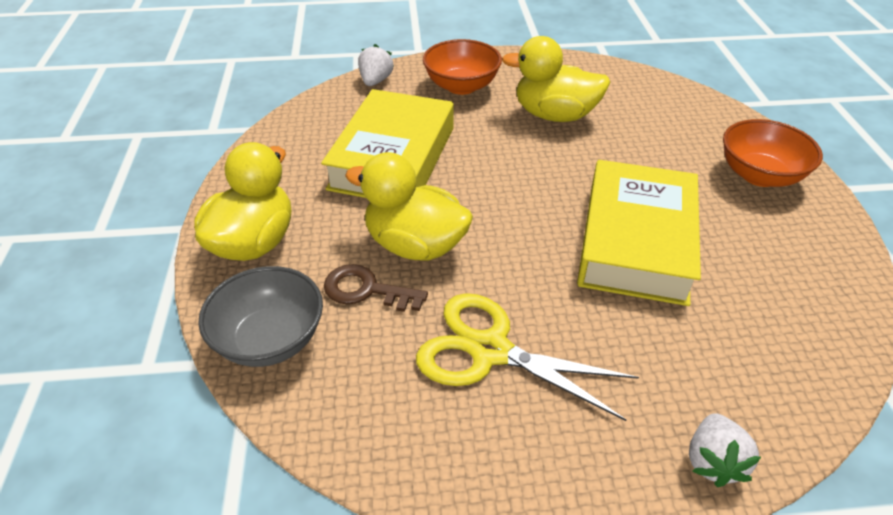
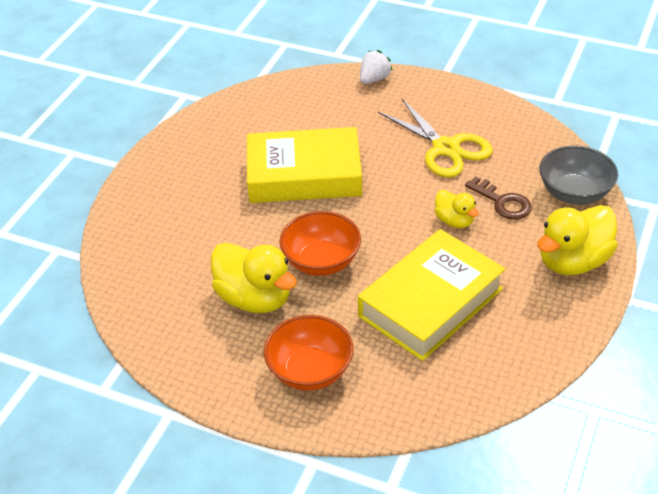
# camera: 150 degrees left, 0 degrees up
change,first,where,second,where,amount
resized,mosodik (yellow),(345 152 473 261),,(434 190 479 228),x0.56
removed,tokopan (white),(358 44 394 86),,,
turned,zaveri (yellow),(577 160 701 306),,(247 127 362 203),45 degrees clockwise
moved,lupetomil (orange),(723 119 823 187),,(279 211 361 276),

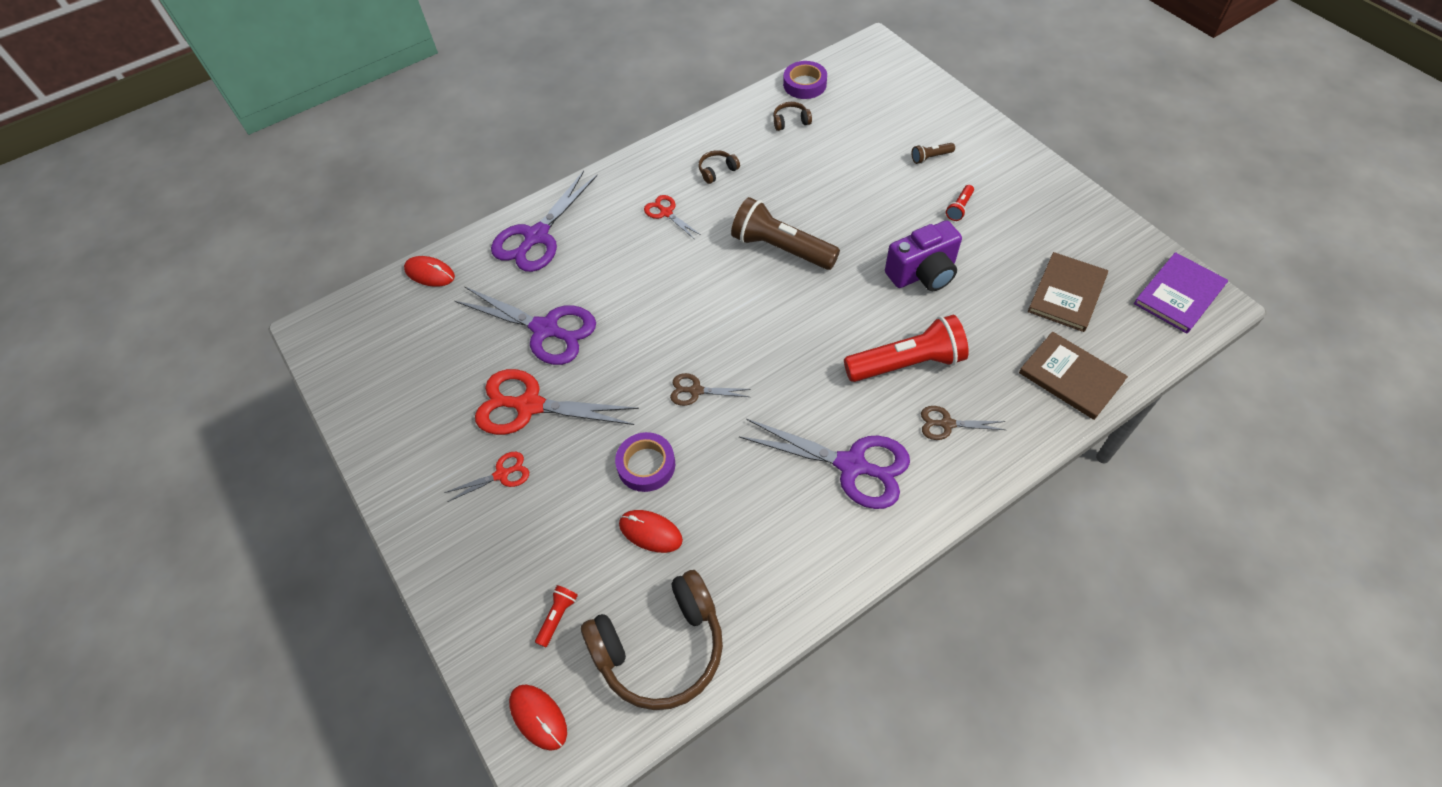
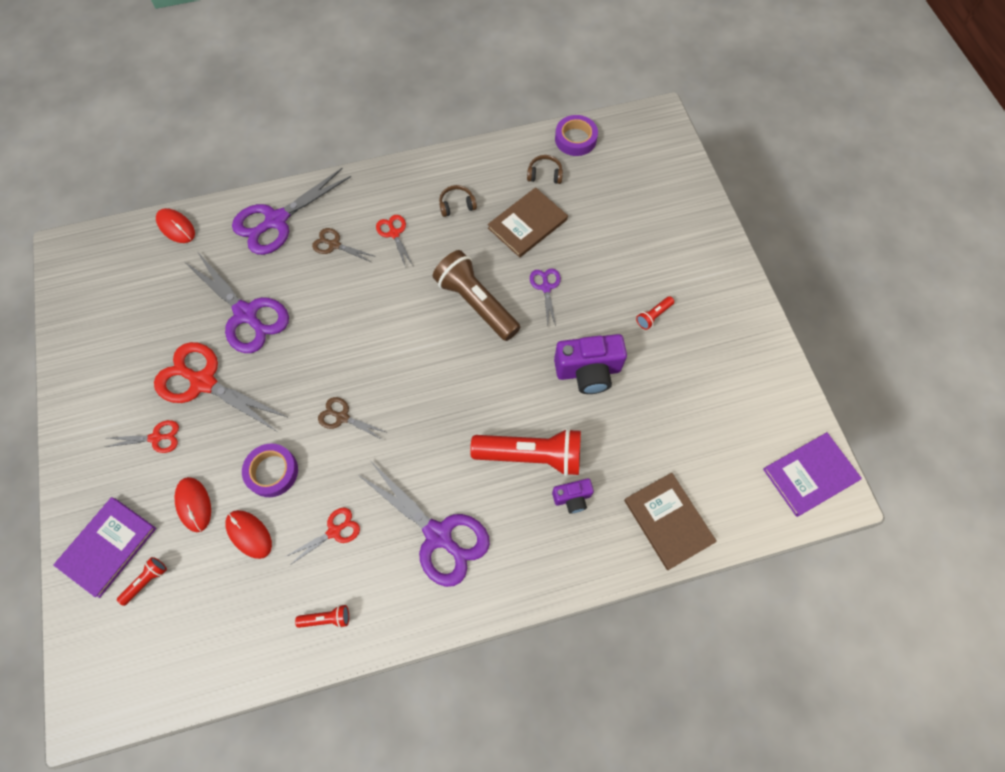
# camera: 15 degrees right, 10 degrees up
change,first,where,second,where,amount
moved,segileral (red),(509 684 567 751),,(175 477 211 532),
removed,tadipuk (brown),(581 570 723 710),,,
removed,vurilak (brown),(911 143 955 164),,,
moved,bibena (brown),(921 406 1005 440),,(312 228 376 262),
moved,zaveri (brown),(1028 252 1108 332),,(488 187 568 258),
added,,,zaveri (purple),(53 497 157 598),
added,,,bibena (red),(285 508 360 565),
added,,,vurilak (red),(295 605 349 628),
added,,,bibena (purple),(530 268 561 326),
added,,,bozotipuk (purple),(552 478 594 513),

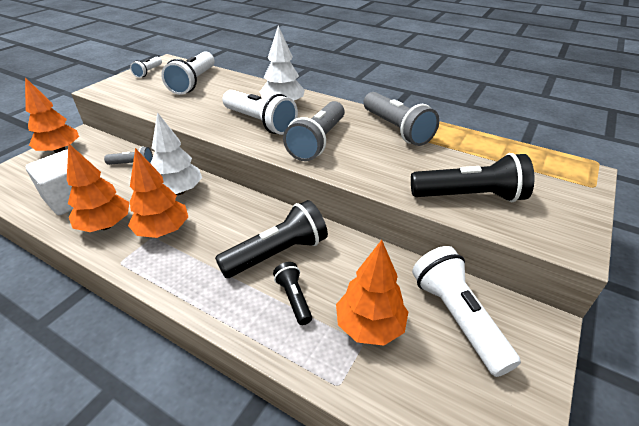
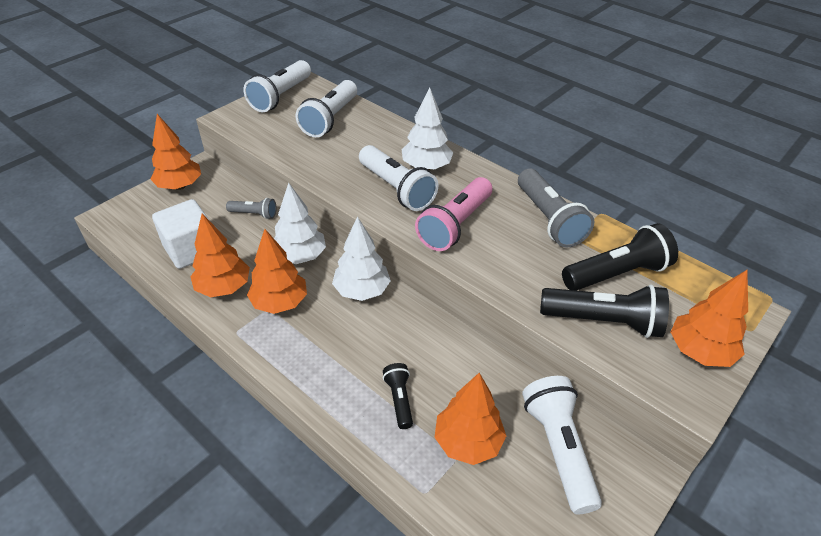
# camera: 10 degrees right, 5 degrees up
change,first,where,second,where,amount
resized,vurilak (white),(130 57 162 78),,(244 60 311 112),x1.88
moved,vurilak (black),(215 200 328 278),,(562 223 678 291),
recoloured,vurilak (grey),(283 101 345 161),vurilak (pink),(415 177 492 251),
added,,,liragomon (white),(332 216 391 301),
added,,,liragomon (orange),(671 270 748 367),

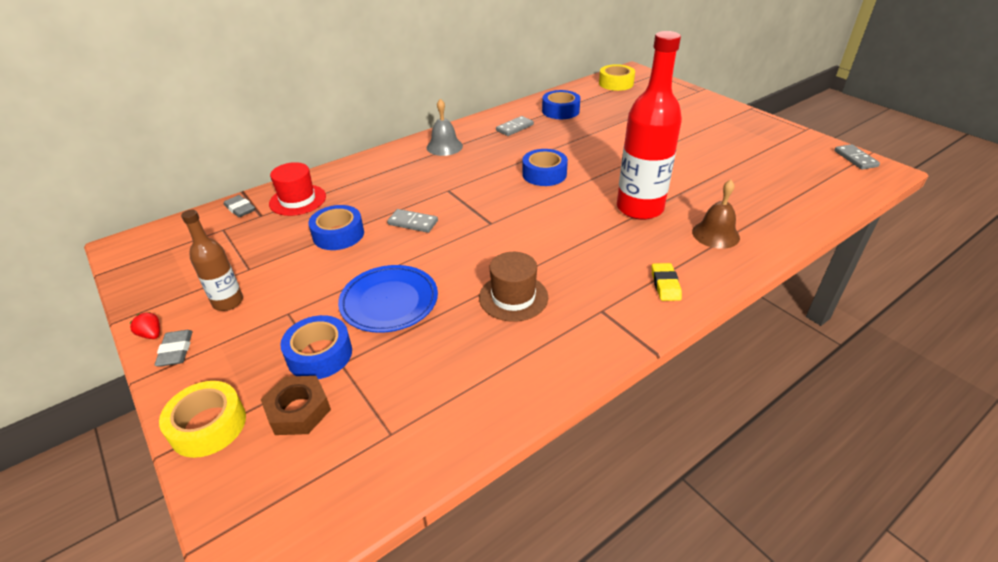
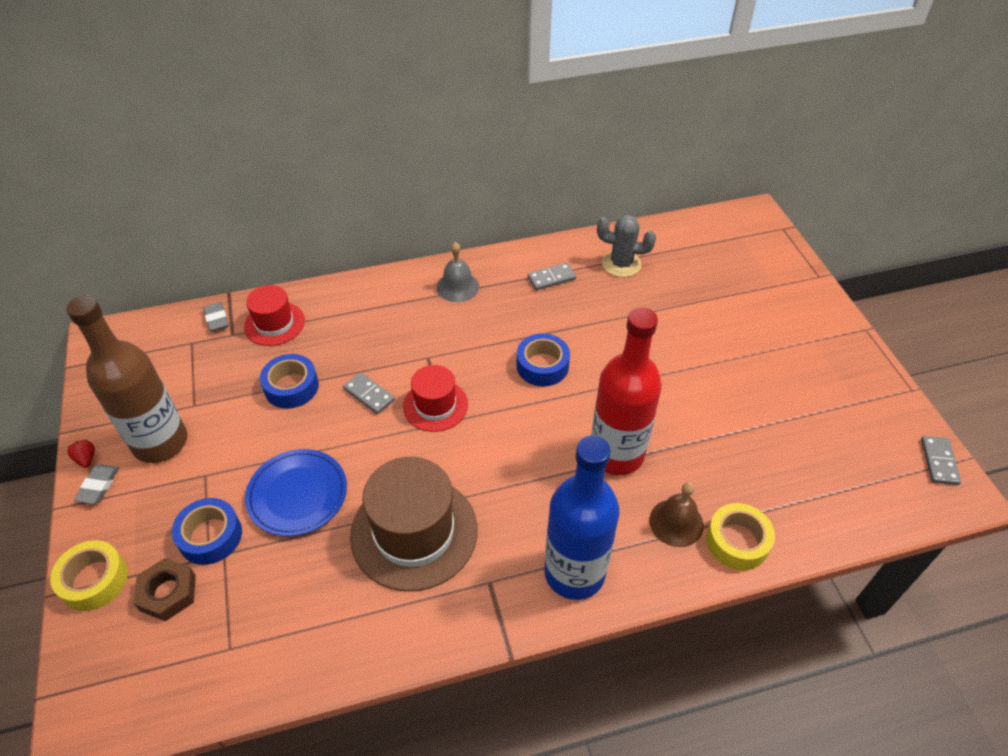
# camera: 20 degrees right, 10 degrees up
change,first,where,second,where,amount
resized,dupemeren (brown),(181 210 243 311),,(66 295 187 463),x1.87
resized,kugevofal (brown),(479 252 548 322),,(350 457 478 591),x1.73
replaced,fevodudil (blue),(542 90 580 119),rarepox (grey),(597 215 656 277),
moved,fevodudil (yellow),(599 64 635 91),,(706 503 775 570),
replaced,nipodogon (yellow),(652 263 682 301),dupemeren (blue),(544 435 619 600),
added,,,kugevofal (red),(403 365 468 432),

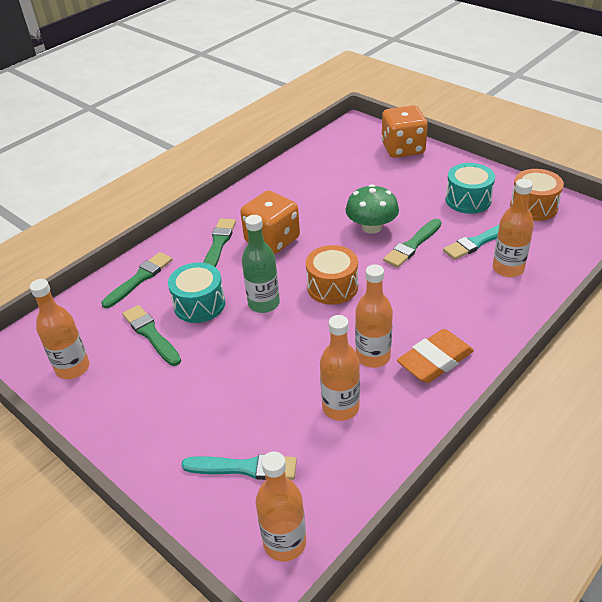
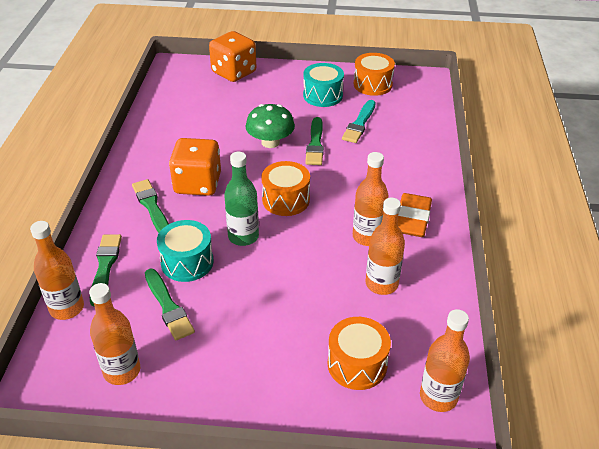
# camera: 40 degrees left, 0 degrees up
change,first,where,second,where,amount
turned,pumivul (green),(122 305 181 366),,(145 268 195 340),135 degrees counterclockwise
replaced,pumivul (turquoise),(181 454 297 480),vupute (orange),(328 317 391 390),
moved,dupemeren (orange),(493 179 534 277),,(30 221 84 320),

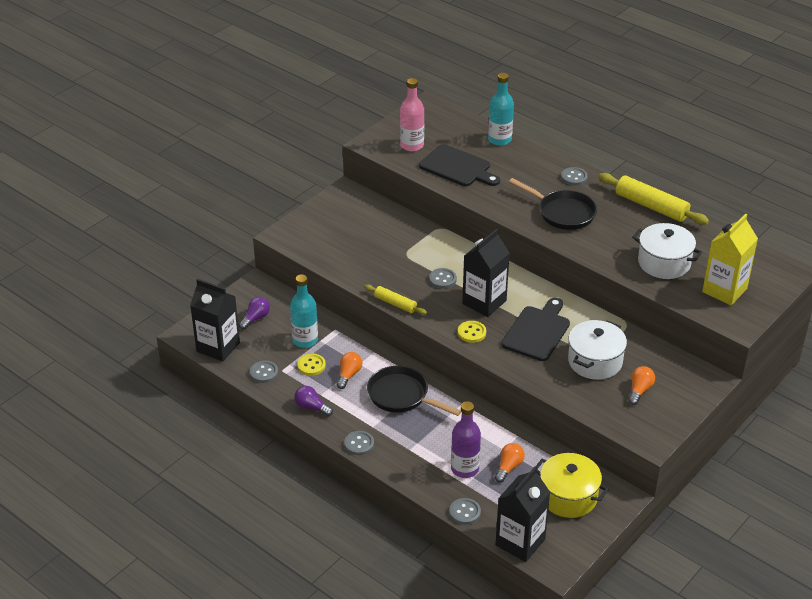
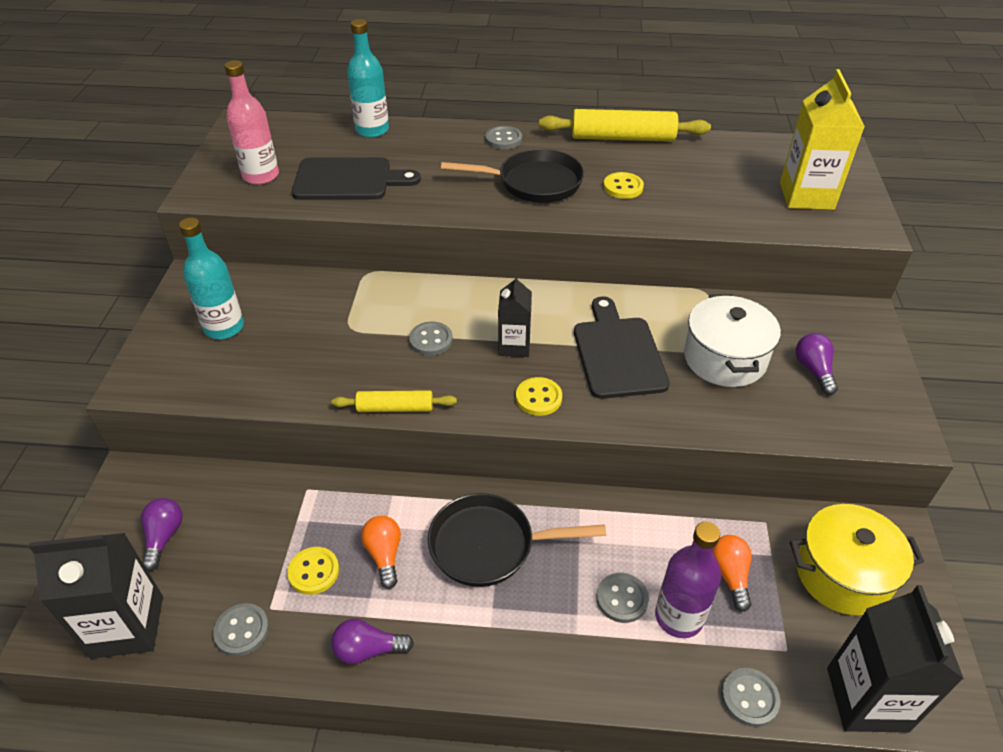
# camera: 35 degrees left, 5 degrees up
change,first,where,second,where,amount
moved,dupemeren (turquoise),(290 274 318 348),,(179 218 244 339),
moved,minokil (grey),(344 431 374 455),,(596 573 649 623),
resized,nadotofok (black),(462 229 510 317),,(498 274 532 357),x0.61
recoloured,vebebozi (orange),(628 366 655 405),vebebozi (purple),(796 333 838 395),
removed,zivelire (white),(632 223 702 279),,,
added,,,minokil (yellow),(603 172 644 199),

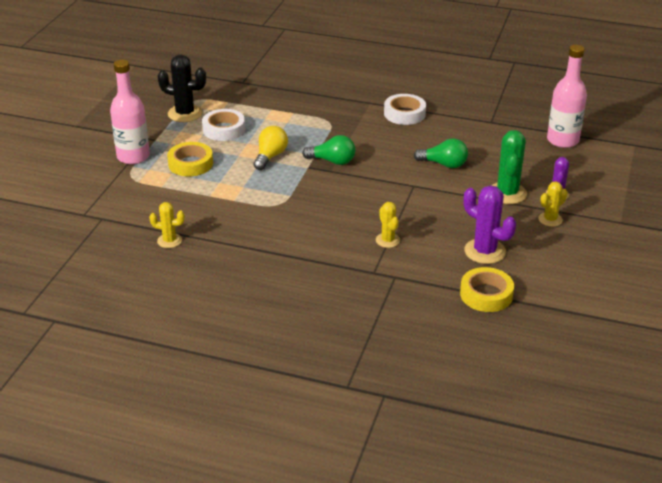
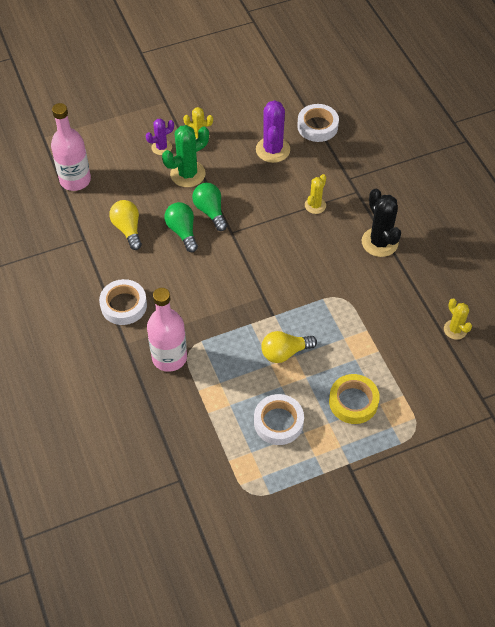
# camera: 130 degrees left, 20 degrees up
change,first,where,second,where,amount
moved,dupemeren (pink),(110 59 150 164),,(147 288 187 372),
moved,rarepox (black),(158 54 206 122),,(362 188 401 257),
moved,vebebozi (green),(302 135 355 165),,(192 183 227 231),
recoloured,fevodudil (yellow),(460 267 514 312),fevodudil (white),(297 104 339 142),
added,,,vebebozi (yellow),(109 200 142 250),

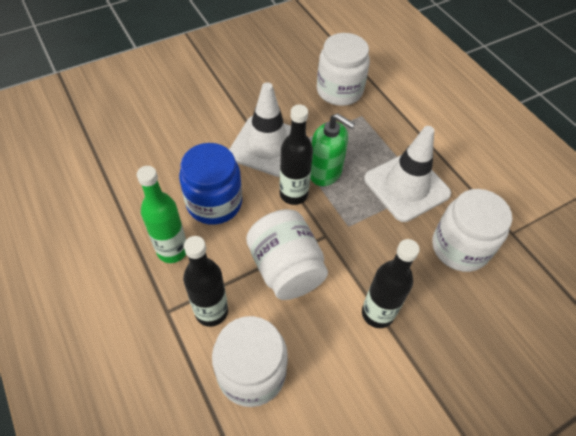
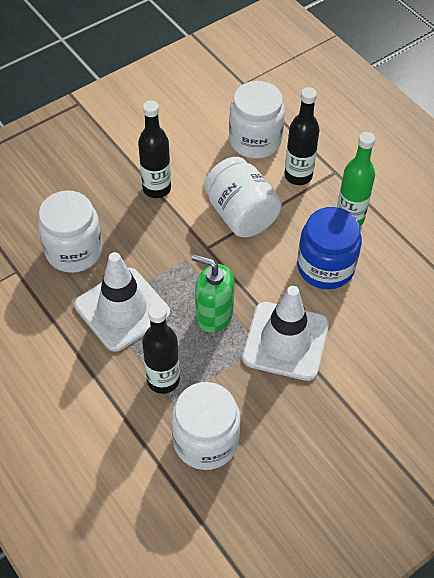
# camera: 175 degrees right, 0 degrees up
change,first,where,second,where,amount
moved,dupemeren (black),(279 105 313 205),,(142 303 180 394),

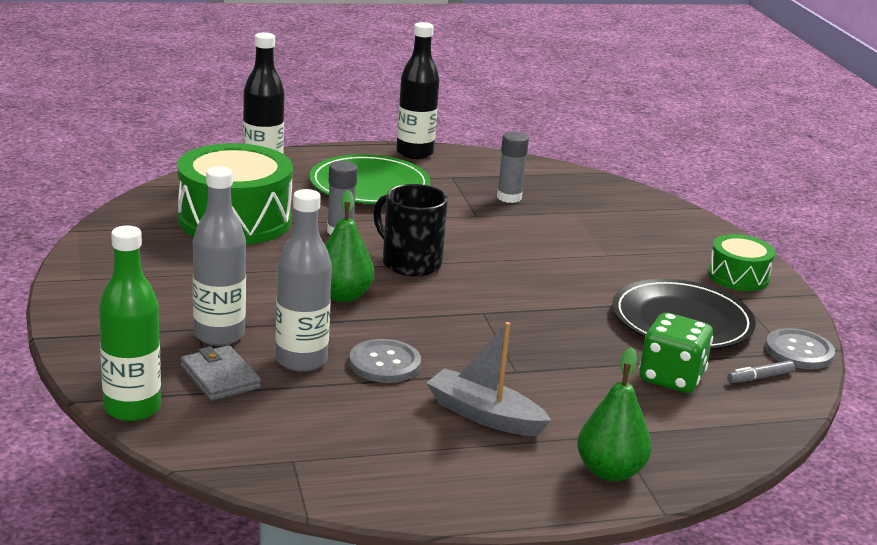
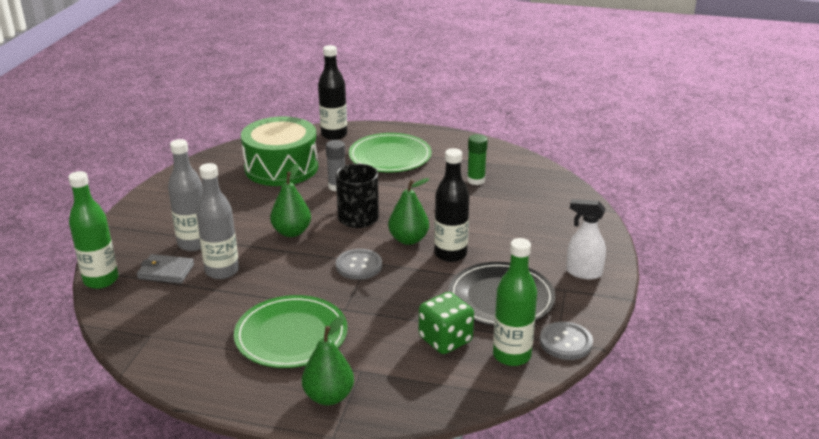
# camera: 30 degrees right, 5 degrees up
change,first,where,second,where,amount
turned,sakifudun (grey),(181 345 261 401),,(137 254 194 284),75 degrees counterclockwise
moved,minokil (grey),(349 339 421 383),,(336 249 382 280),
moved,dupemeren (black),(396 22 439 159),,(434 148 469 262),
replaced,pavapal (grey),(426 322 552 436),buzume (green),(234 295 348 368),
recoloured,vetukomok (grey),(497 132 529 203),vetukomok (green),(467 134 488 185),
replaced,vupute (green),(708 234 775 291),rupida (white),(566 199 606 279),
replaced,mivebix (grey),(727 360 795 383),dupemeren (green),(493 238 537 366),
added,,,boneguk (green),(388 178 429 245),

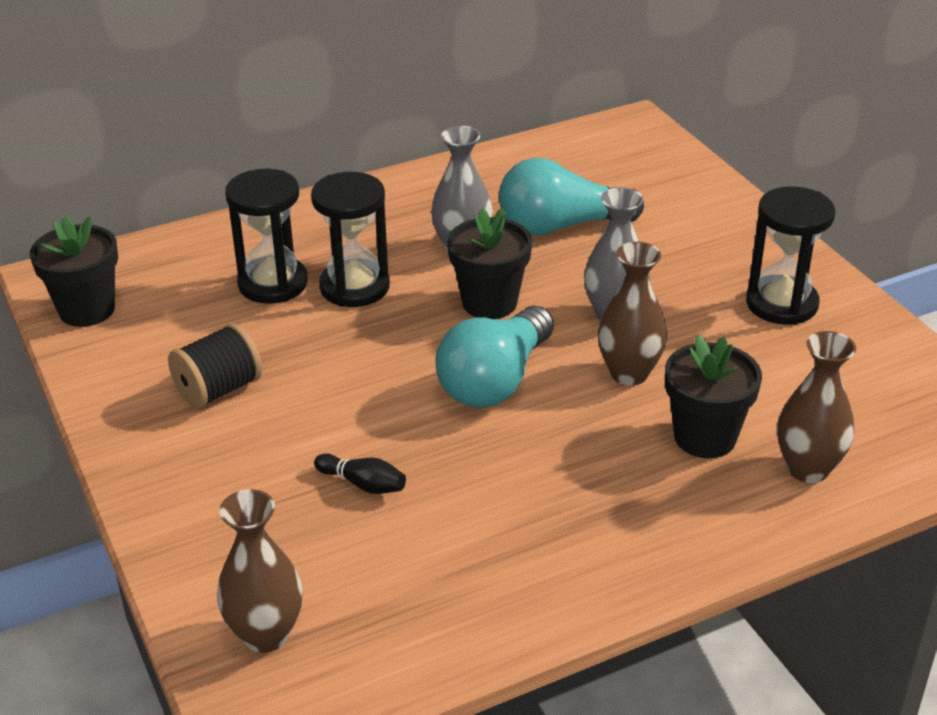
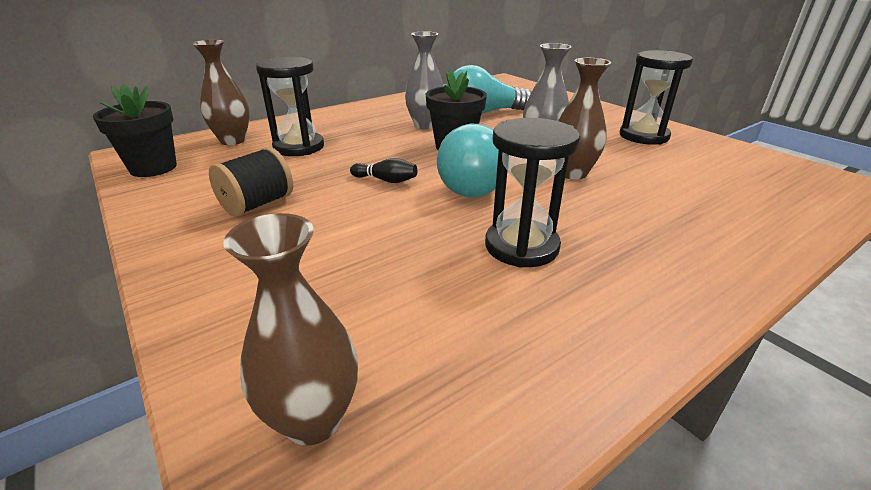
# camera: 10 degrees left, 5 degrees down
change,first,where,second,where,amount
moved,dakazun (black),(311 172 390 307),,(485 118 580 268),
moved,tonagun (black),(314 453 406 494),,(350 158 417 183),
removed,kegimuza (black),(665 335 762 458),,,
moved,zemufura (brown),(777 331 856 483),,(192 40 250 145),

